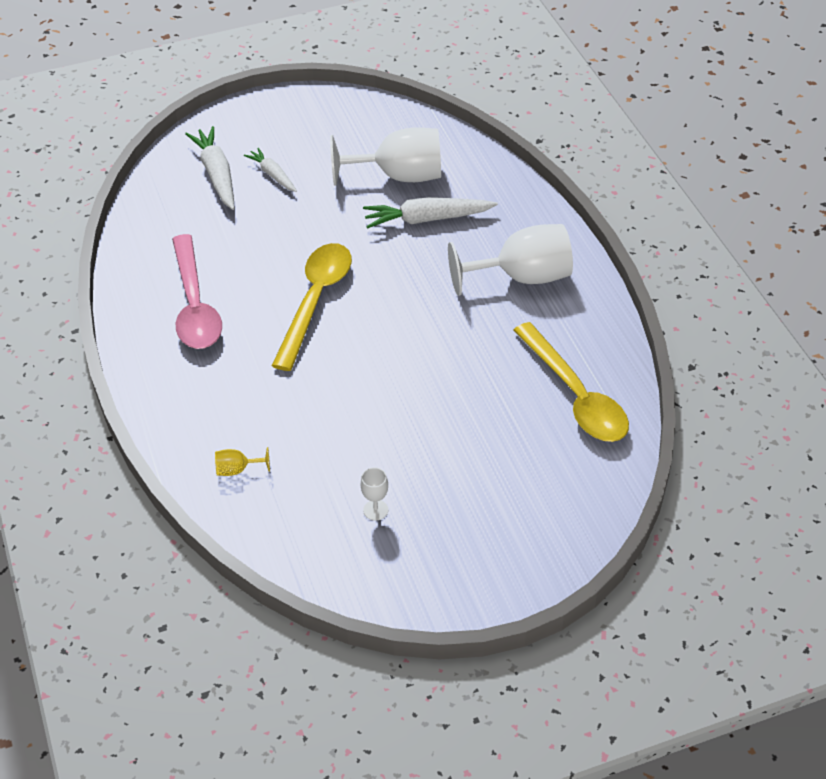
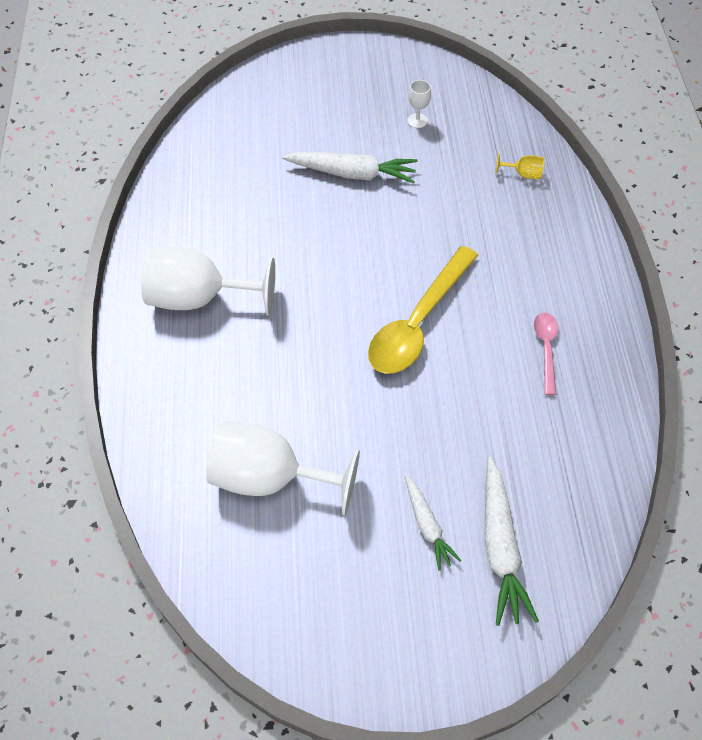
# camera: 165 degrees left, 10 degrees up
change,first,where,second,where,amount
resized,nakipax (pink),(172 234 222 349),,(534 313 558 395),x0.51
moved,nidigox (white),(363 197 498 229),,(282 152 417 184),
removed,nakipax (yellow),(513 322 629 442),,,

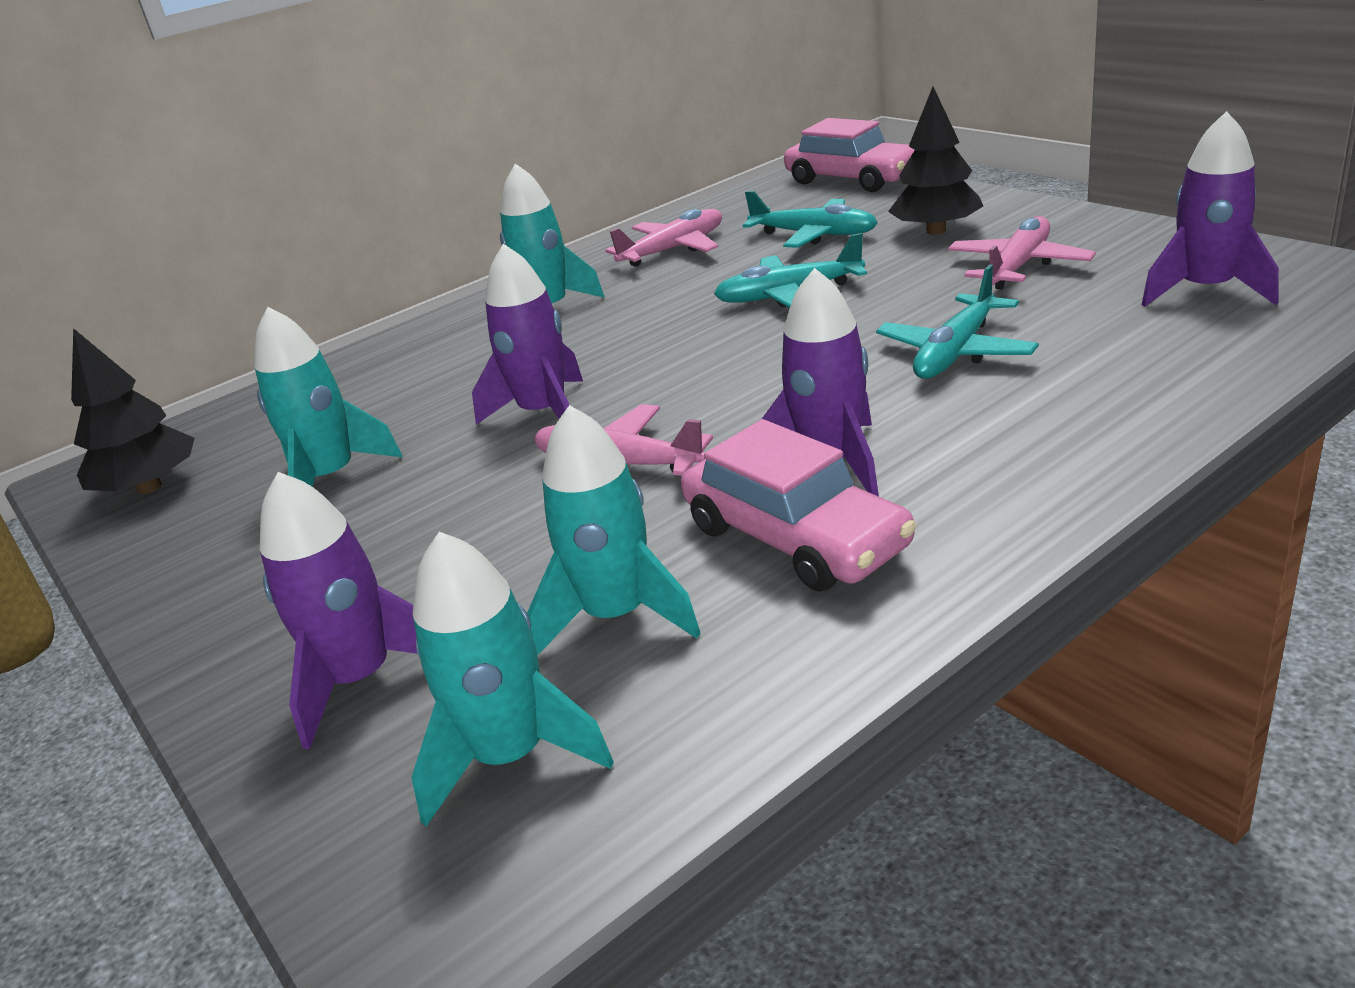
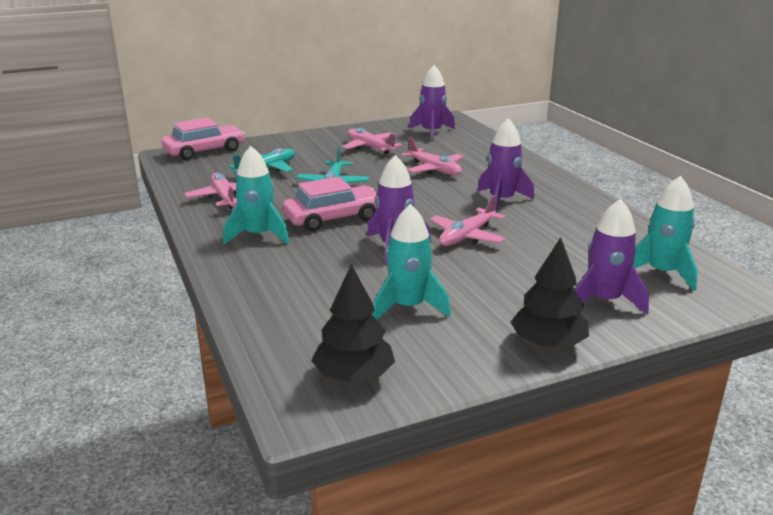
# camera: 80 degrees left, 5 degrees down
change,first,where,second,where,amount
removed,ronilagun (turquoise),(527 405 701 655),,,
moved,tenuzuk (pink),(681 419 916 592),,(283 177 377 231),
recoloured,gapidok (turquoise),(876 264 1039 379),gapidok (pink),(401 137 463 175),
moved,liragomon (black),(888 87 983 235),,(511 237 589 348),

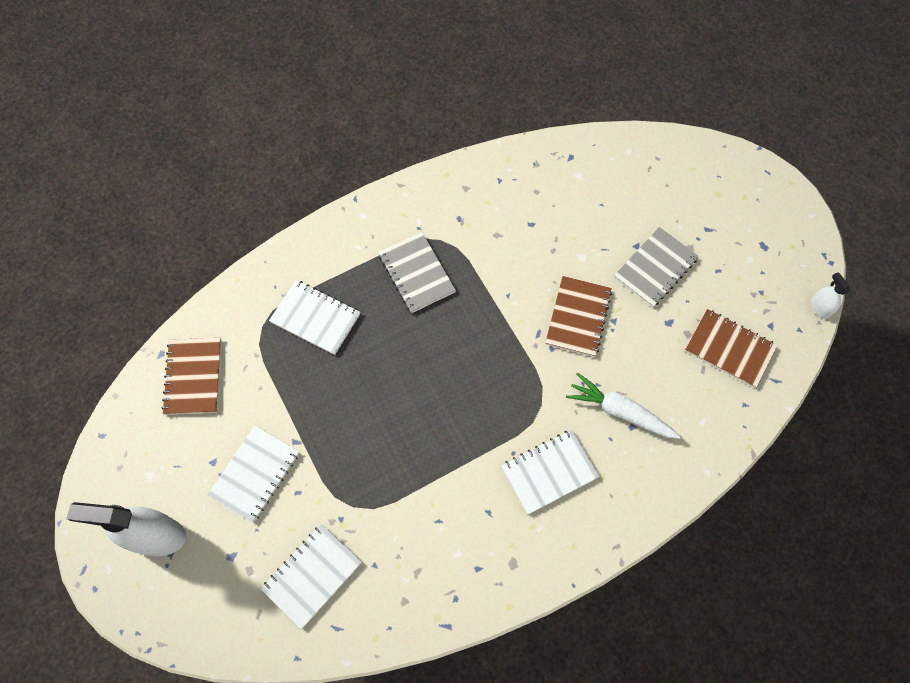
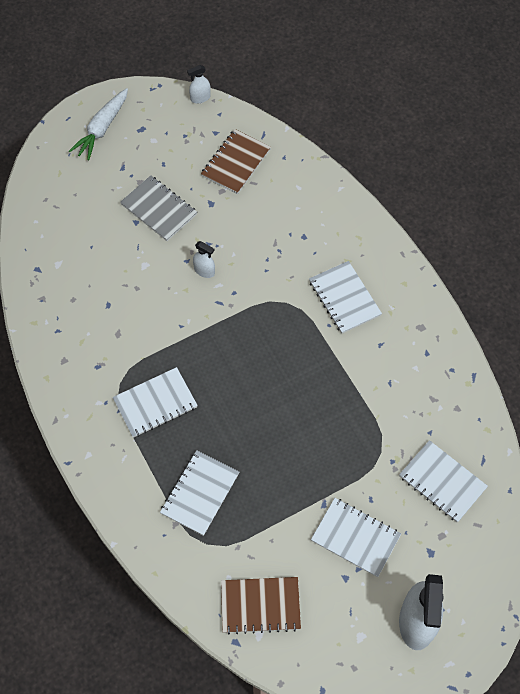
# camera: 90 degrees left, 5 degrees down
change,first,where,second,where,amount
recoloured,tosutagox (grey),(378 232 456 313),tosutagox (white),(113 367 198 438),
replaced,tosutagox (brown),(545 276 612 357),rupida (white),(193 241 215 278),
moved,nidigox (white),(566 373 681 439),,(69 88 128 160),

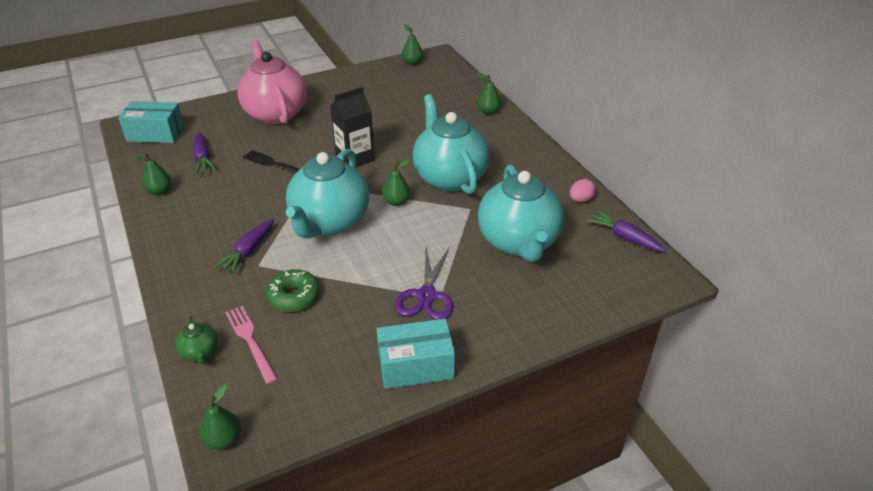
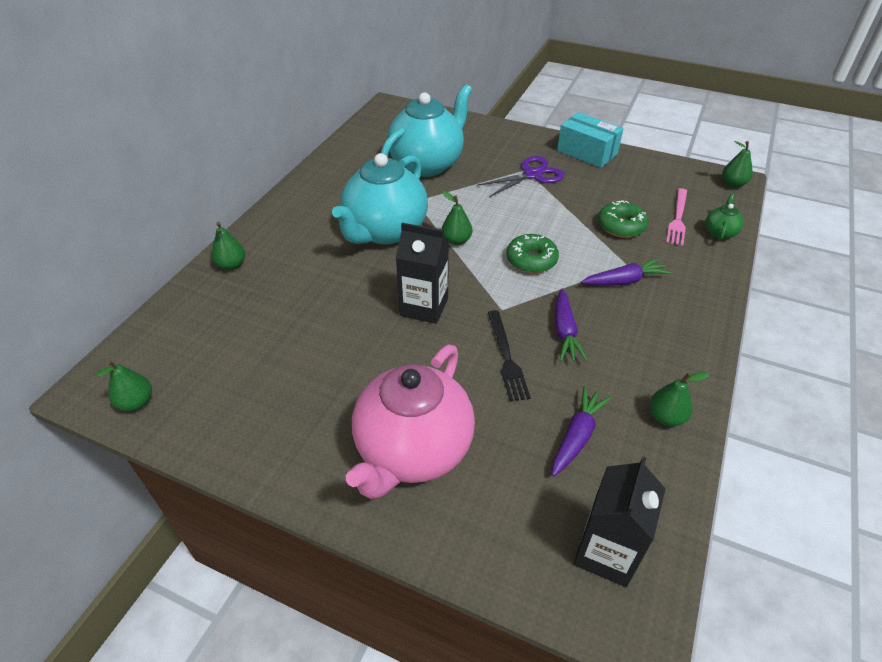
# camera: 130 degrees left, 5 degrees up
change,first,where,second,where,amount
replaced,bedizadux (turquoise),(118 101 184 143),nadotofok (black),(574 457 666 587),
replaced,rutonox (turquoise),(286 149 369 239),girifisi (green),(507 234 559 273),
removed,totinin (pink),(570 179 596 202),,,
moved,nidigox (purple),(587 210 666 252),,(555 289 588 361),

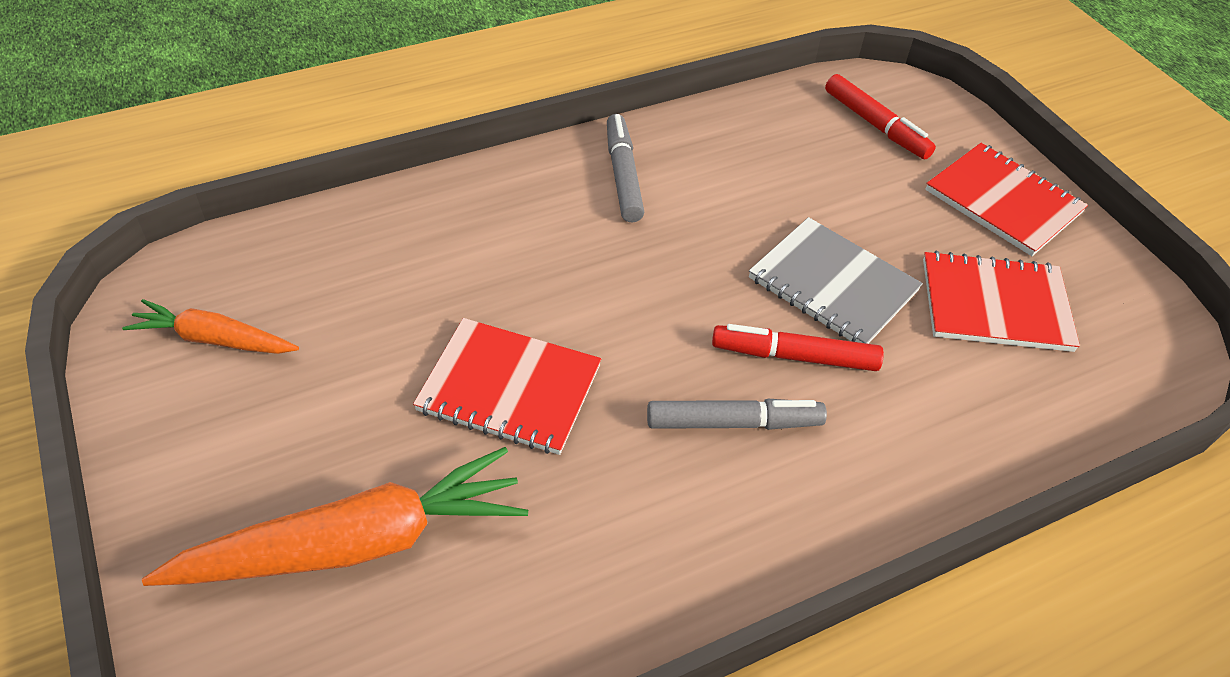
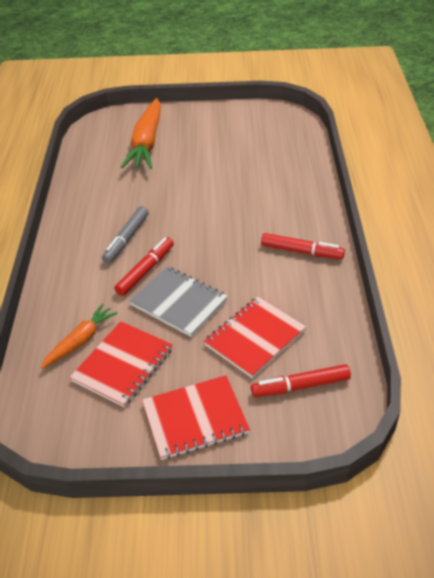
# camera: 120 degrees right, 5 degrees down
change,first,where,second,where,amount
moved,nidigox (orange),(122 299 299 354),,(40 304 118 369),
moved,tosutagox (red),(413 318 601 455),,(204 297 306 378),
recoloured,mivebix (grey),(607 114 644 223),mivebix (red),(261 233 345 259),
turned,tosutagox (grey),(749 217 923 344),,(129 267 228 337),60 degrees clockwise

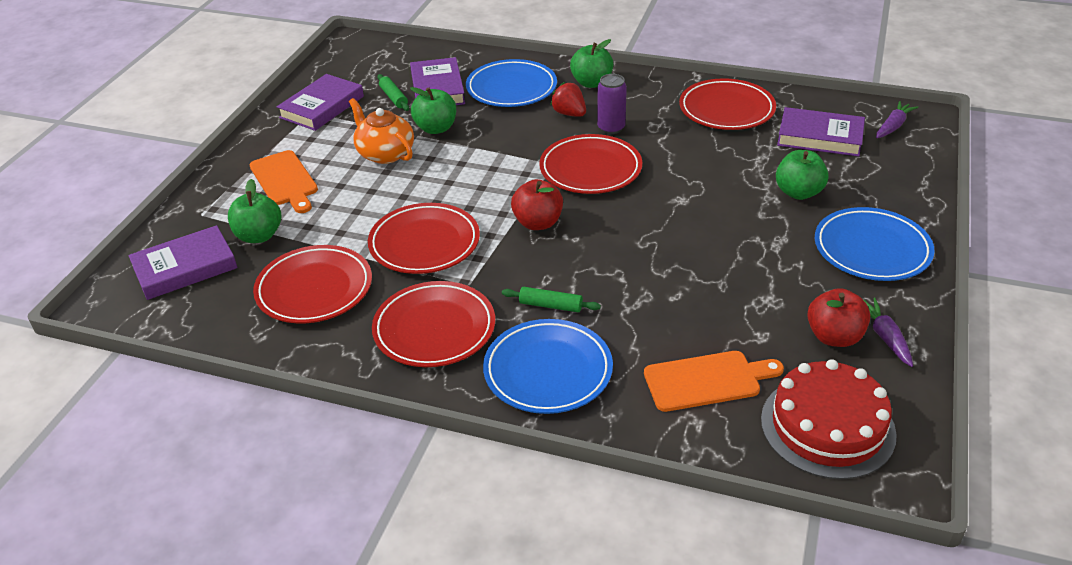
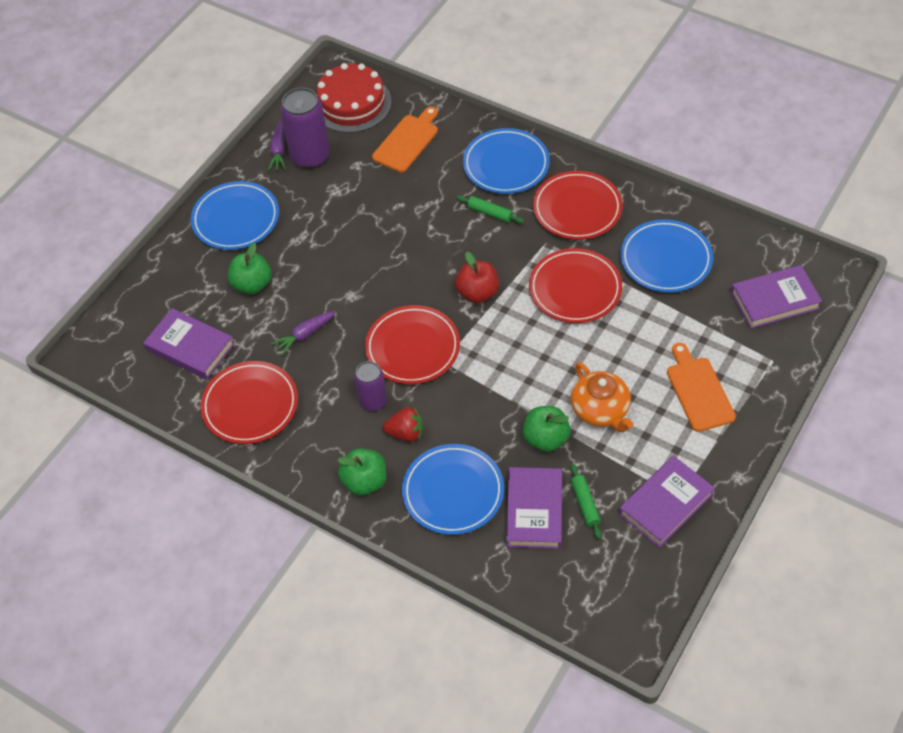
# camera: 165 degrees left, 15 degrees up
change,first,where,second,where,amount
removed,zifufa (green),(228 179 281 243),,,
recoloured,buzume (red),(253 245 372 323),buzume (blue),(620 219 713 293),
turned,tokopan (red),(550 82 586 117),,(383 407 423 442),60 degrees counterclockwise
turned,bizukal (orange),(644 351 784 412),,(372 106 438 172),120 degrees clockwise
replaced,zifufa (red),(807 288 870 347),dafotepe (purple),(280 87 330 169),
moved,nidigox (purple),(876 101 918 138),,(271 311 336 356),

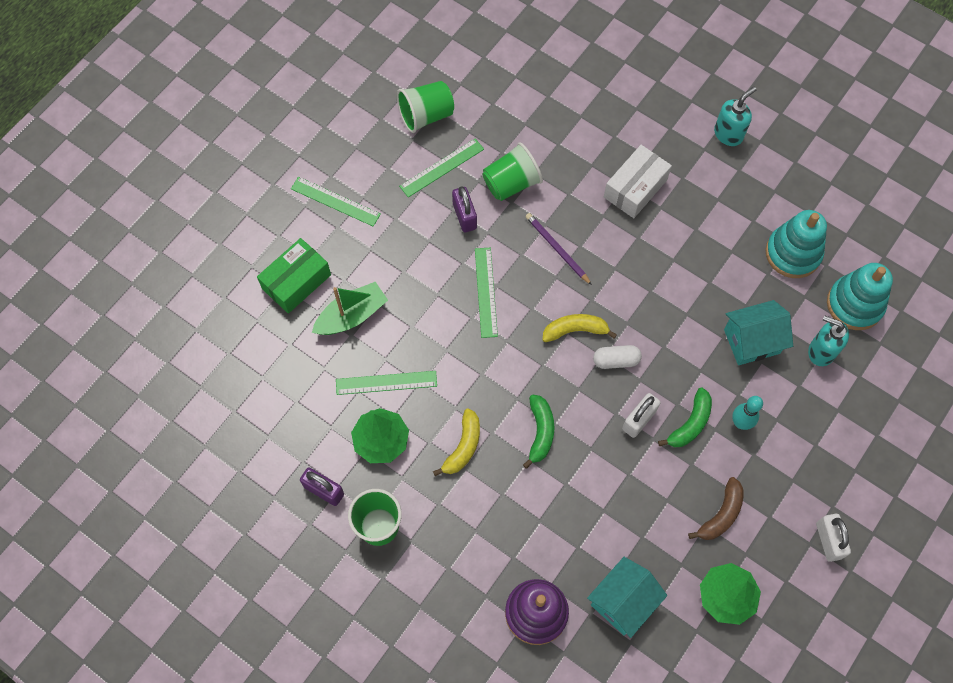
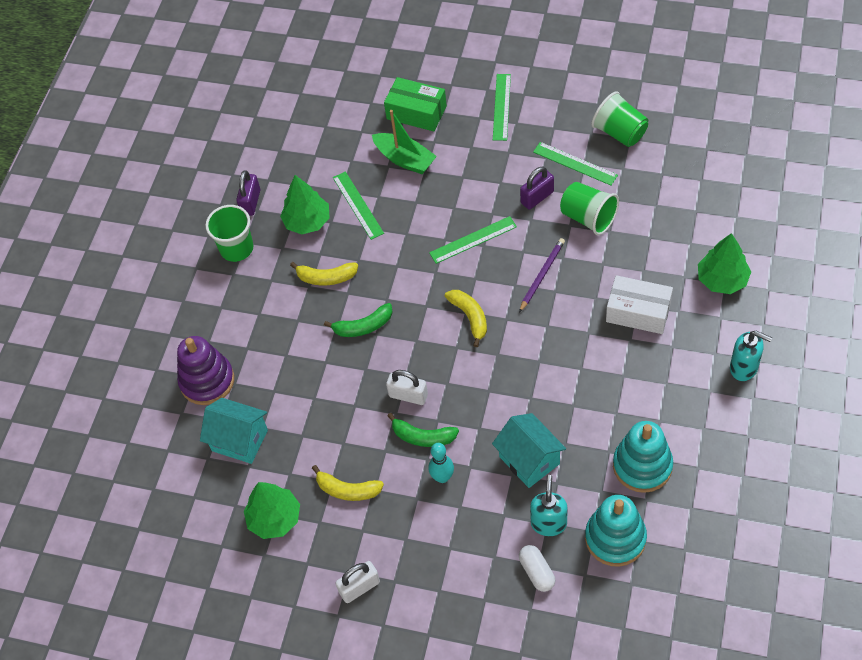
# camera: 75 degrees right, 10 degrees down
change,first,where,second,where,amount
moved,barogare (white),(593 345 642 369),,(519 545 555 592),
recoloured,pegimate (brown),(688 477 744 540),pegimate (yellow),(312 465 384 501),
added,,,liragomon (green),(698 233 751 294),

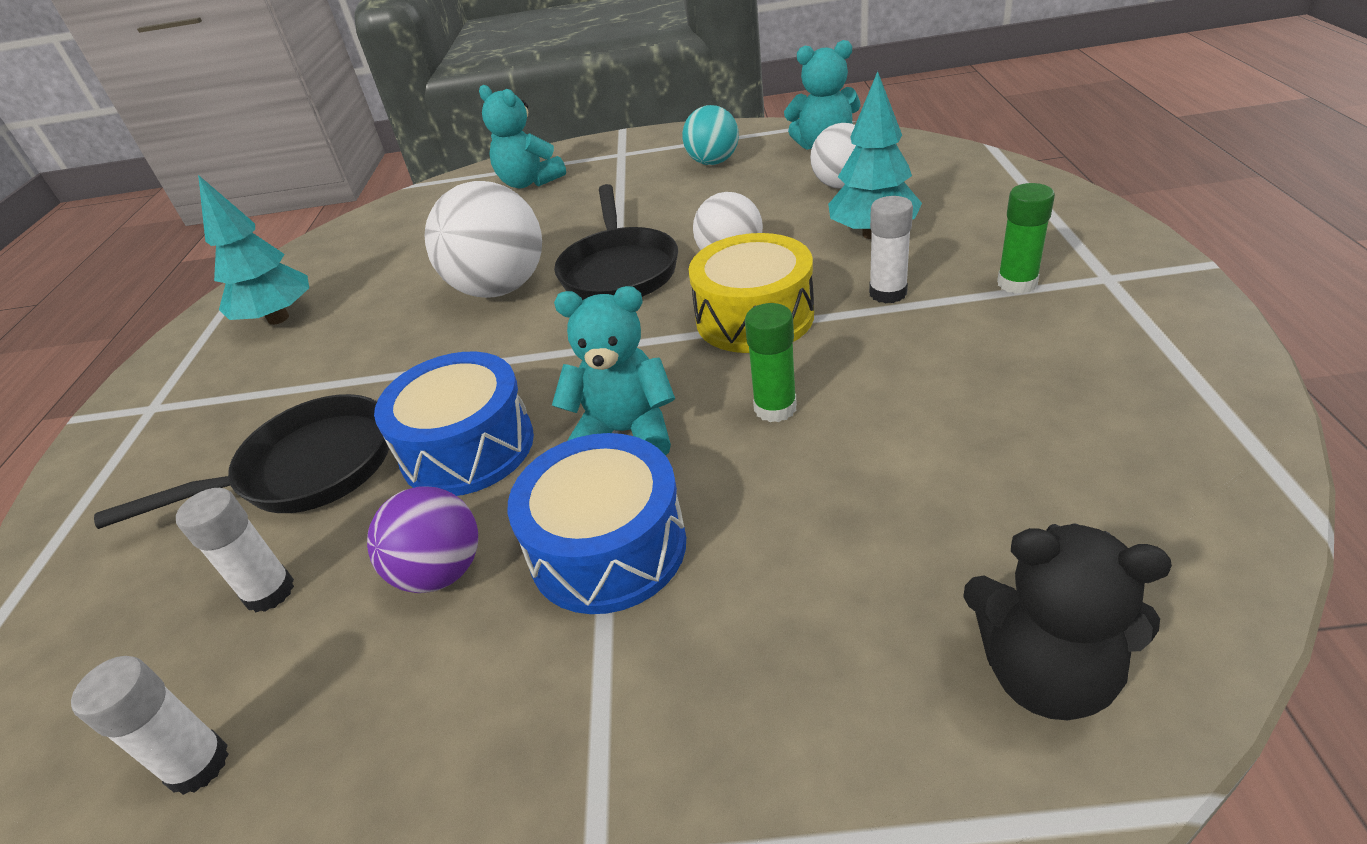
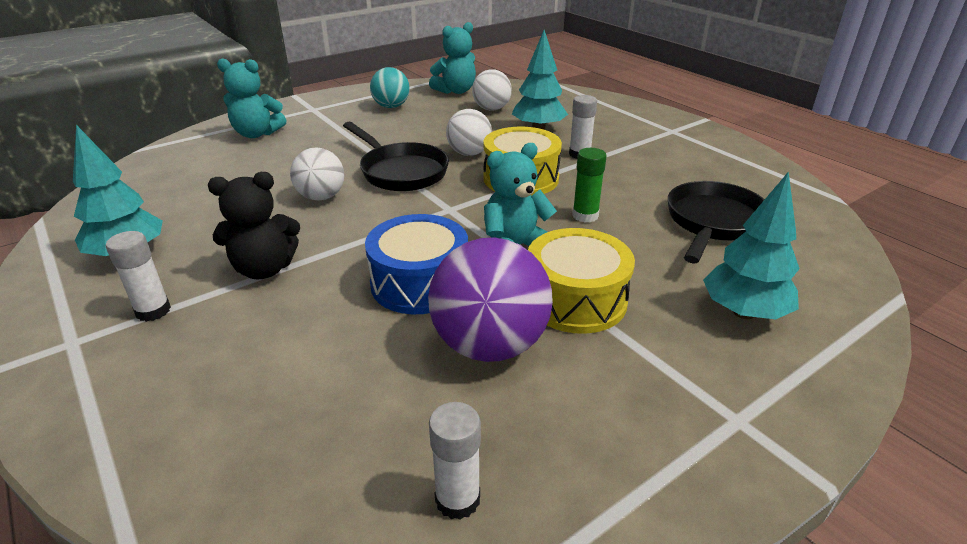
# camera: 40 degrees left, 5 degrees down
change,first,where,second,where,amount
moved,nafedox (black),(94 394 389 529),,(668 181 765 264),
moved,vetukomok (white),(176 488 294 612),,(106 231 171 322),
resized,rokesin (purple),(367 486 478 593),,(428 237 553 362),x1.63
resized,rokesin (white),(425 181 542 298),,(290 147 344 200),x0.61
recoloured,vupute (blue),(508 433 686 614),vupute (yellow),(528 228 635 334),
moved,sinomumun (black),(963 524 1172 720),,(208 172 300 279),
removed,vetukomok (green),(997 183 1055 294),,,
added,,,liragomon (turquoise),(703 171 800 319),

